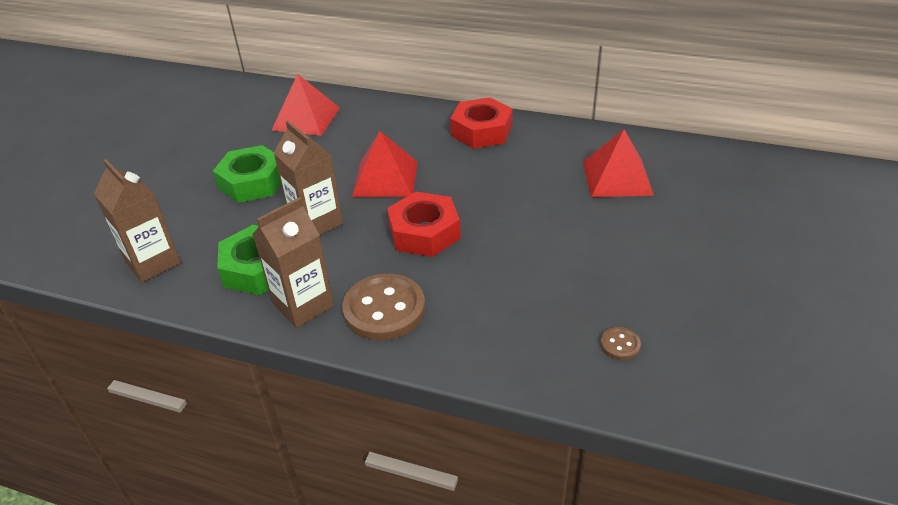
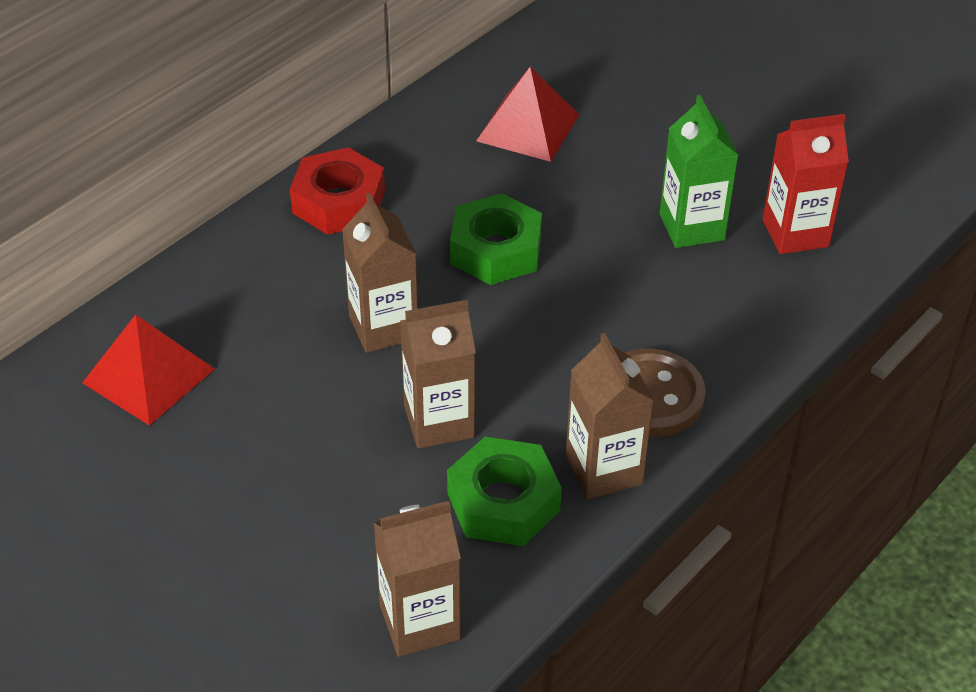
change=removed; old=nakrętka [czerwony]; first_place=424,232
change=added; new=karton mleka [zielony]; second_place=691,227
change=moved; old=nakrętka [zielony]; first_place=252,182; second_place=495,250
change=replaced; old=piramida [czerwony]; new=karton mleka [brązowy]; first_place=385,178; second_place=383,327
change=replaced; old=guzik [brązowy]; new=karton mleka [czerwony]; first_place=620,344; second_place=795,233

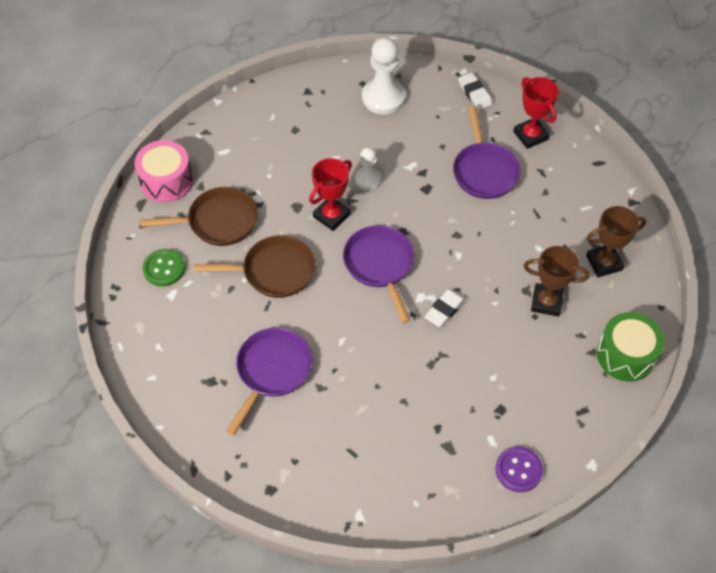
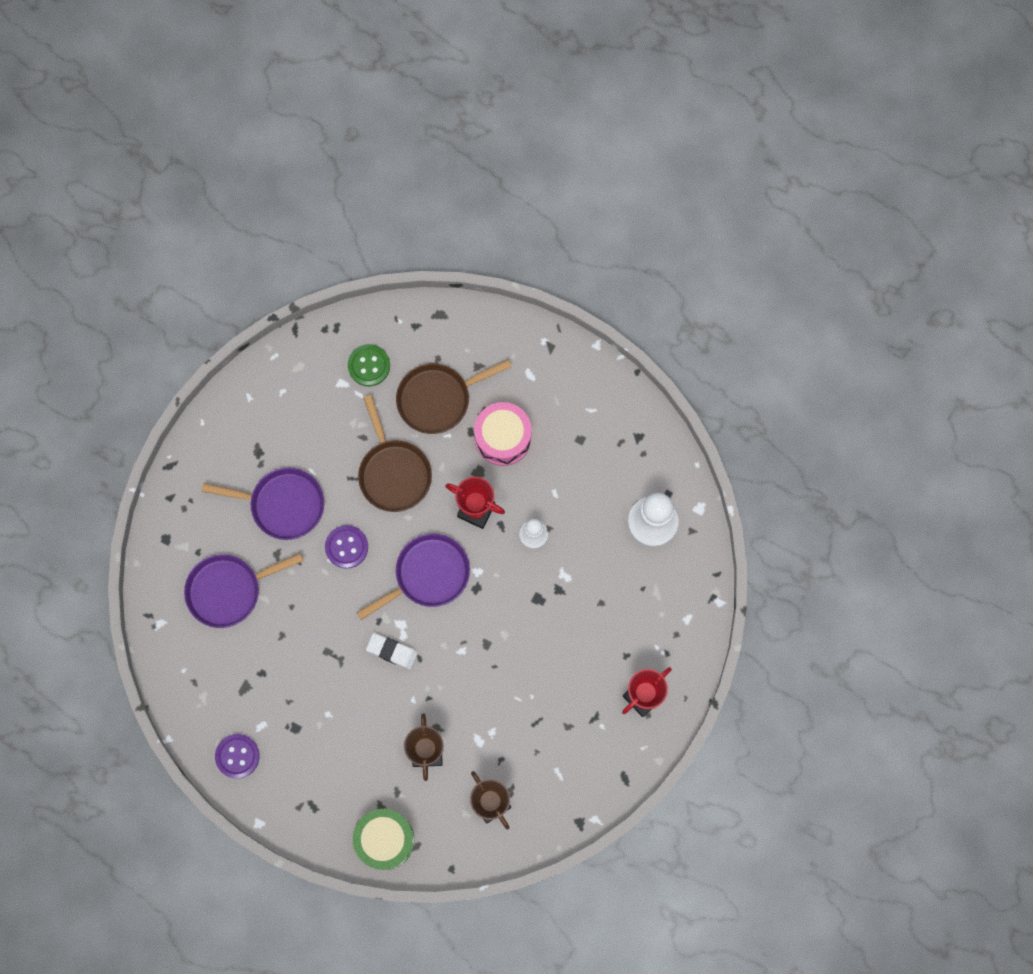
change=removed; old=gumka do mazania [biały]; first_place=474,93
change=added; new=guzik [fioletowy]; second_place=346,547
change=moved; old=bęben [różowy]; first_place=166,181; second_place=503,438
change=moved; old=patelnia [fioletowy]; first_place=484,171; second_place=229,590
change=turned; old=patelnia [brązowy]; first_place=218,221; second_place=438,398; degrees=90

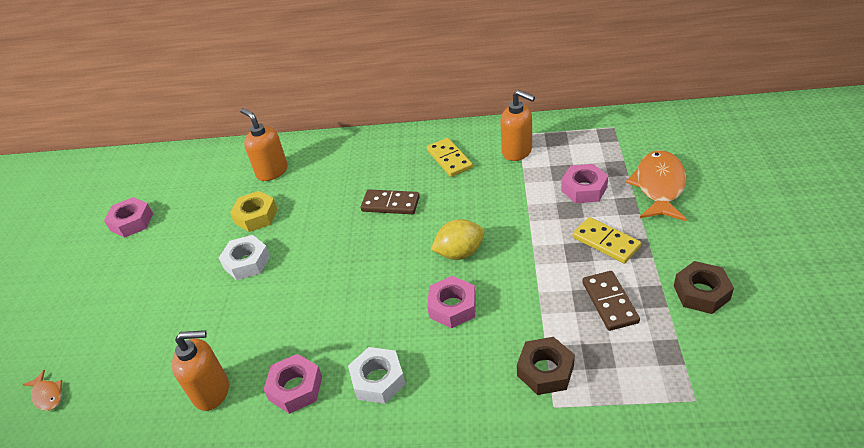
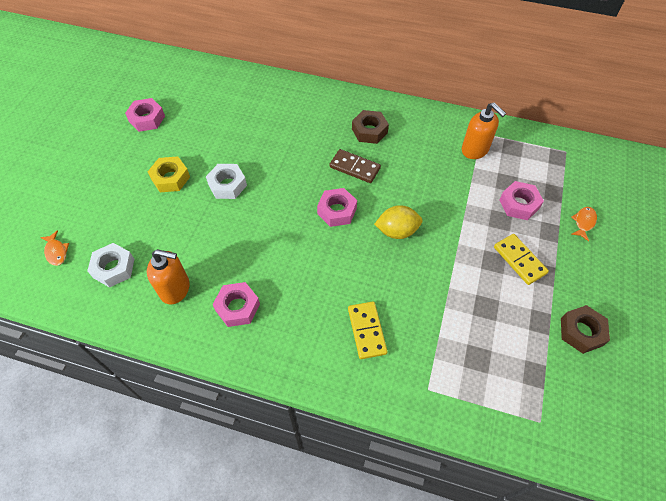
change=removed; old=dozownik mydła [pomarańczowy]; first_place=272,171
change=removed; old=kostka domina [brązowy]; first_place=609,302
change=moved; old=nakrętka [żółty]; first_place=256,216; second_place=170,178
change=moved; old=nakrętka [biały]; first_place=378,380; second_place=114,268
change=moved; old=kostka domina [żółty]; first_place=449,159; second_place=366,331
change=moved; old=nakrętka [różowy]; first_place=452,307; second_place=337,211
change=moved; old=nakrętka [brązowy]; first_place=545,370; second_place=369,131
change=resized; old=ryba [pomarańczowy]; first_place=659,186; second_place=583,222; factor=0.47

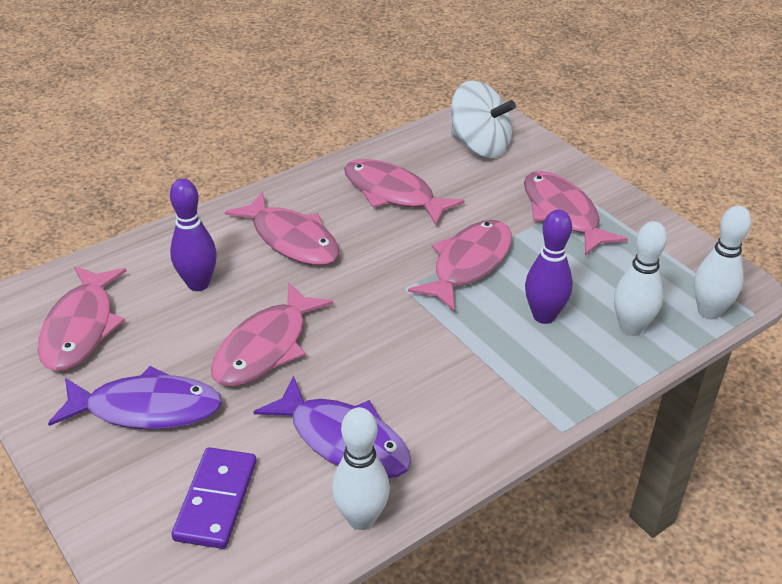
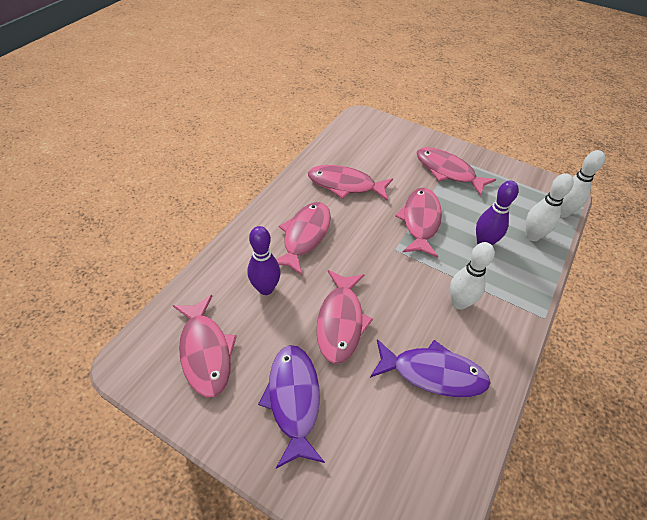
change=removed; old=kostka domina [fioletowy]; first_place=216,500
change=removed; old=bączek [biały]; first_place=479,146
change=moved; old=kręgiel [biały]; first_place=361,518; second_place=459,303
change=turned; old=ryba [fioletowy]; first_place=146,409; second_place=293,400; degrees=-75
change=turned; old=ryba [różowy]; first_place=291,239; second_place=305,236; degrees=-90

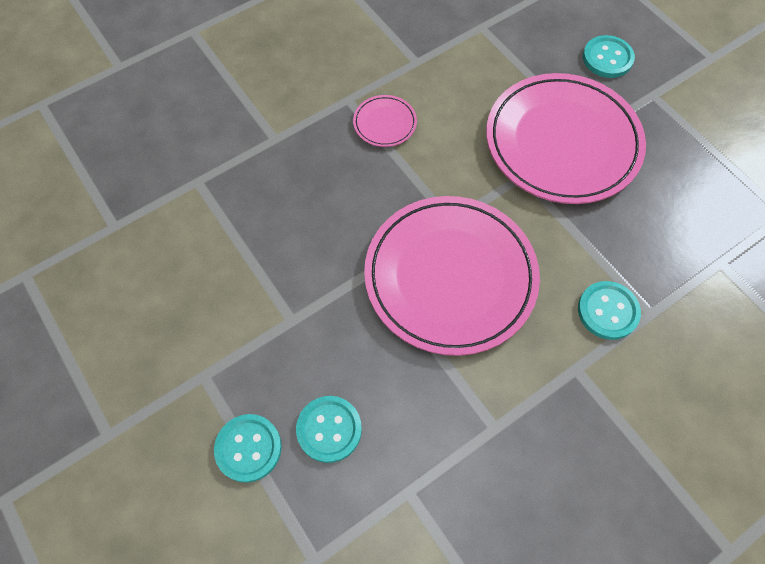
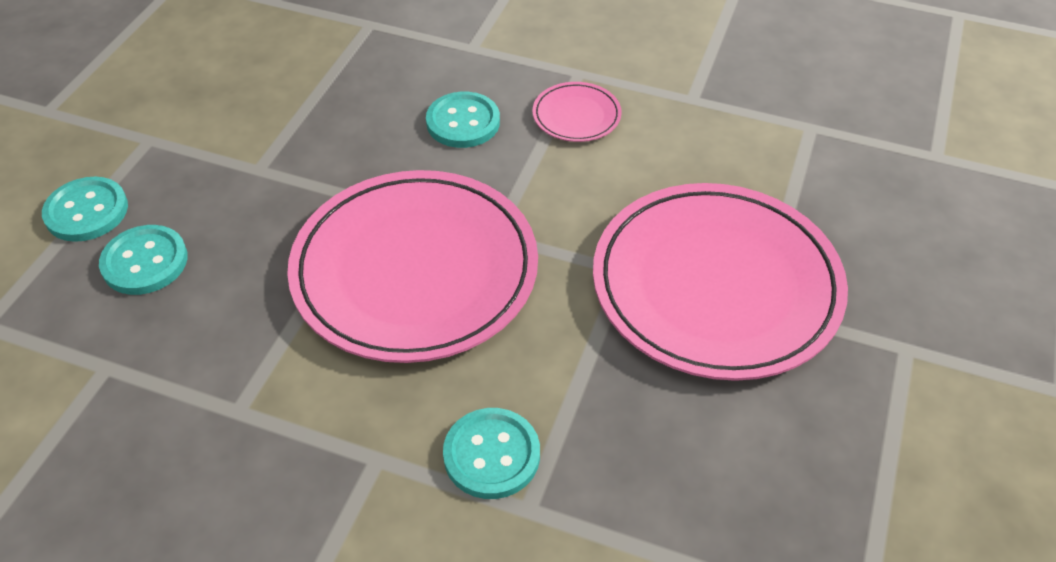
change=moved; old=guzik [turkusowy]; first_place=607,58; second_place=463,122

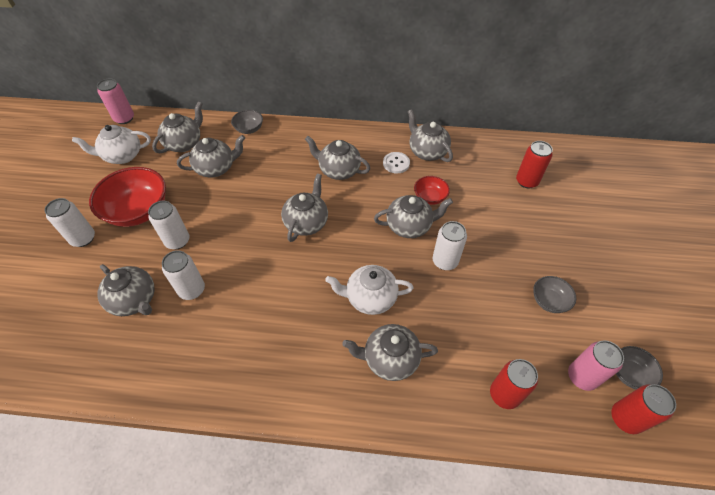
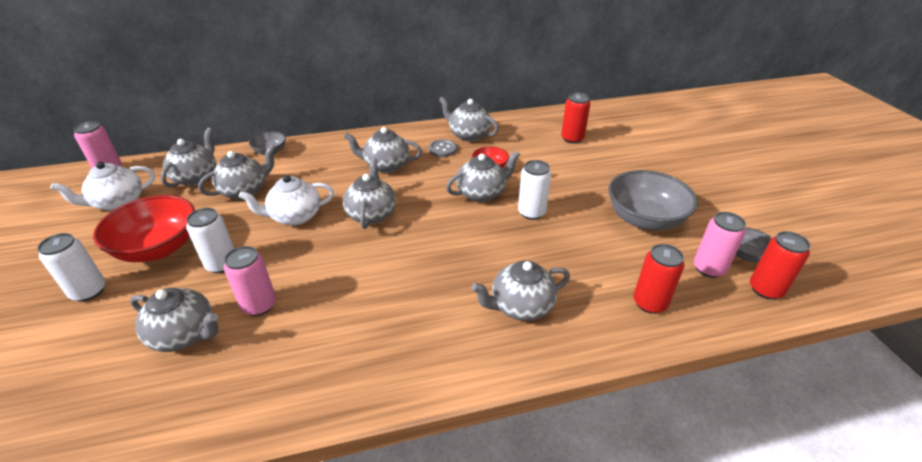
change=moved; old=imbryk [biały]; first_place=370,298; second_place=295,217
change=recoloured; old=puszka [biały]; new=puszka [różowy]; first_place=192,290; second_place=259,305
change=recoloured; old=guzik [biały]; new=guzik [szary]; first_place=396,163; second_place=442,149
change=resized; old=miska [szary]; first_place=549,301; second_place=644,219; factor=1.98

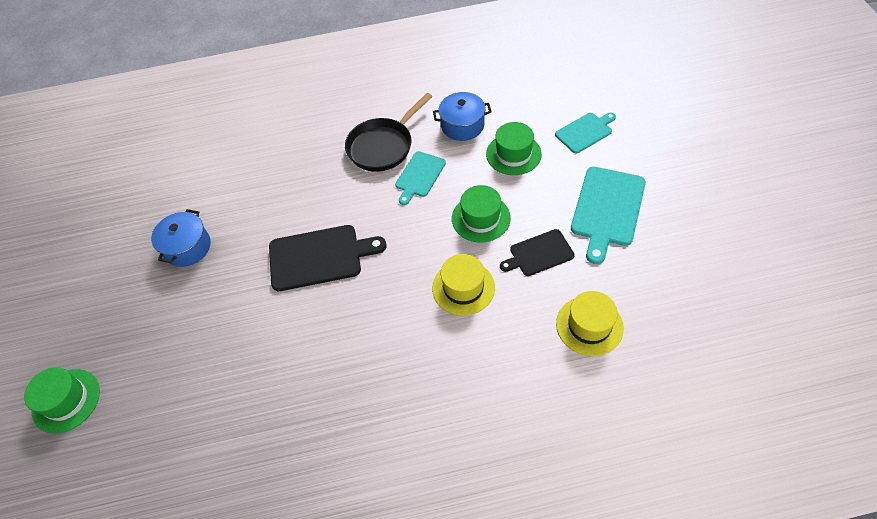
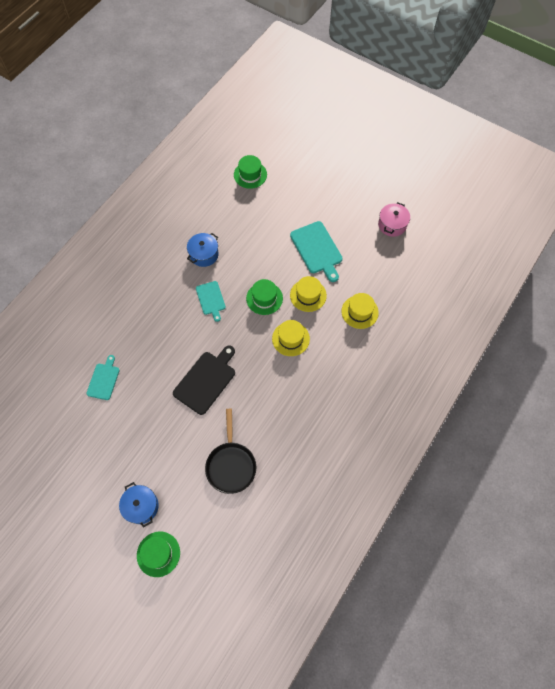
change=added; new=garnek [różowy]; second_place=392,225
change=moved; old=garnek [niebieski]; first_place=187,247; second_place=141,506
change=moved; old=patelnia [czarny]; first_place=383,146; second_place=231,465
change=moved; old=kapelusz [zielony]; first_place=513,154; second_place=250,175
change=moved; old=deska do krojenia [turkusowy]; first_place=585,132; second_place=103,380
change=replaced; old=deska do krojenia [czarny]; new=kapelusz [żółty]; first_place=539,254; second_place=308,295

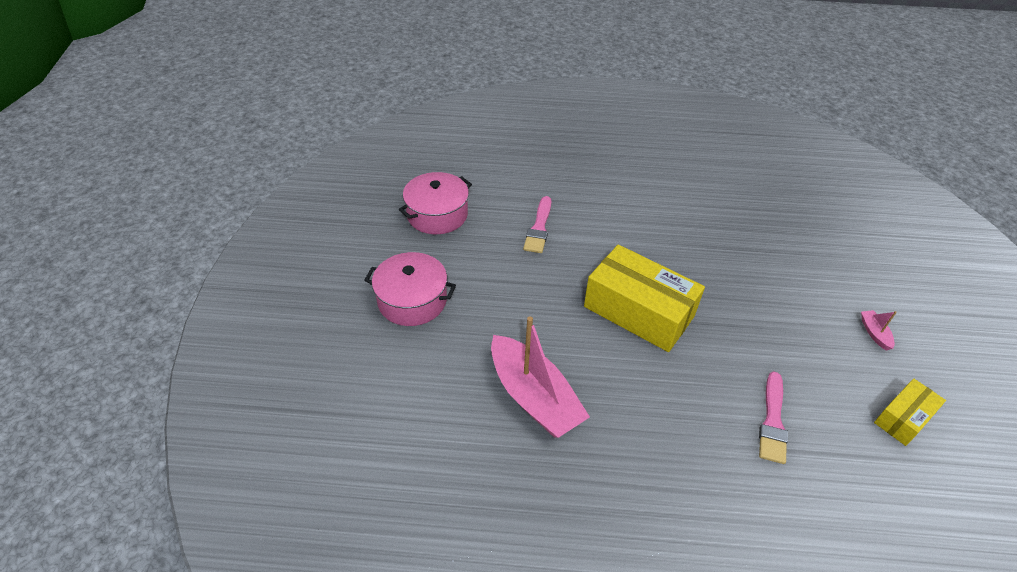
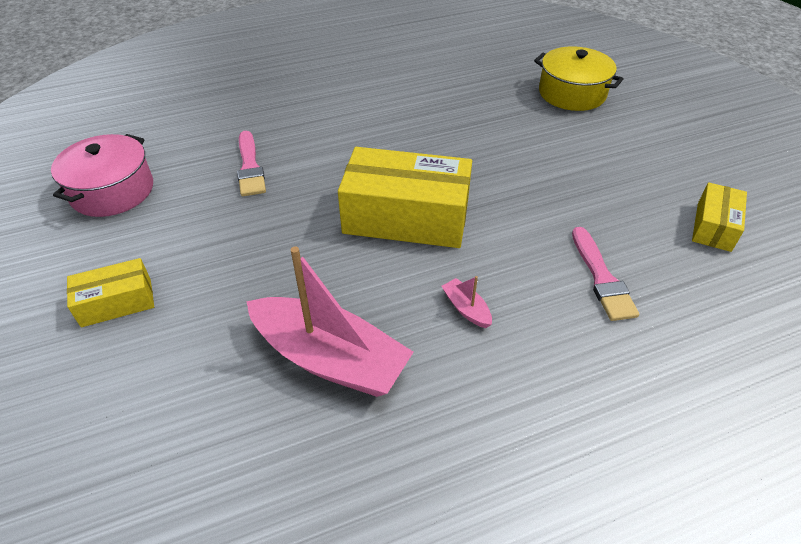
change=added; new=garnek [żółty]; second_place=572,93
change=moved; old=łódka [różowy]; first_place=874,333; second_place=466,309
change=replaced; old=garnek [różowy]; new=pudełko [żółty]; first_place=412,300; second_place=117,302

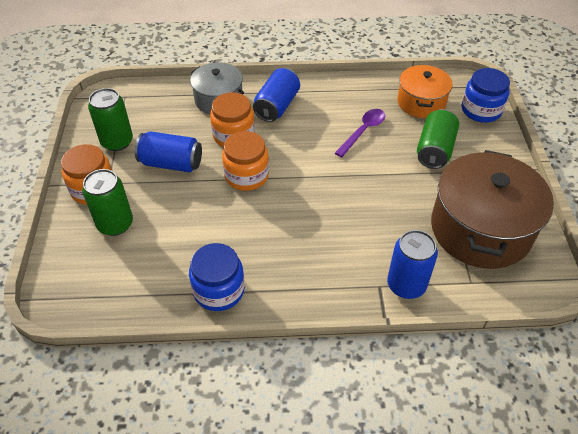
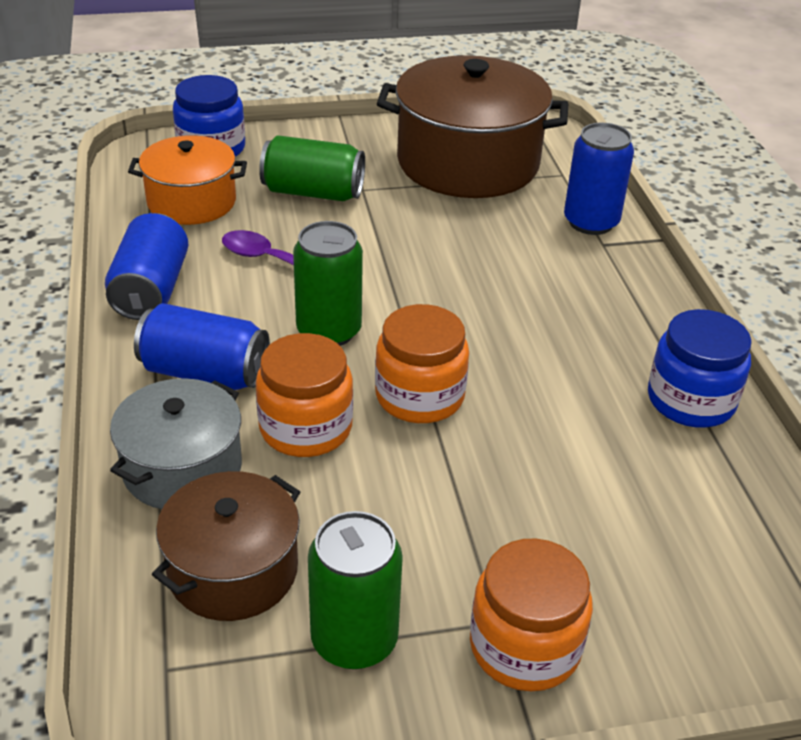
change=added; new=garnek [brązowy]; second_place=233,570
change=moved; old=puszka [zielony]; first_place=115,224; second_place=329,331
change=moved; old=puszka [niebieski]; first_place=171,163; second_place=151,290

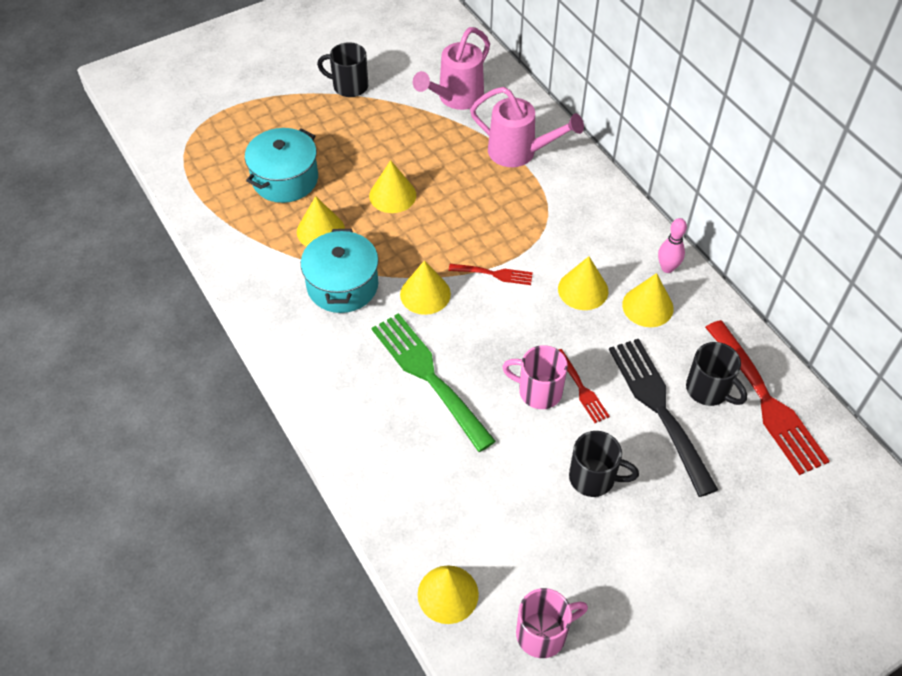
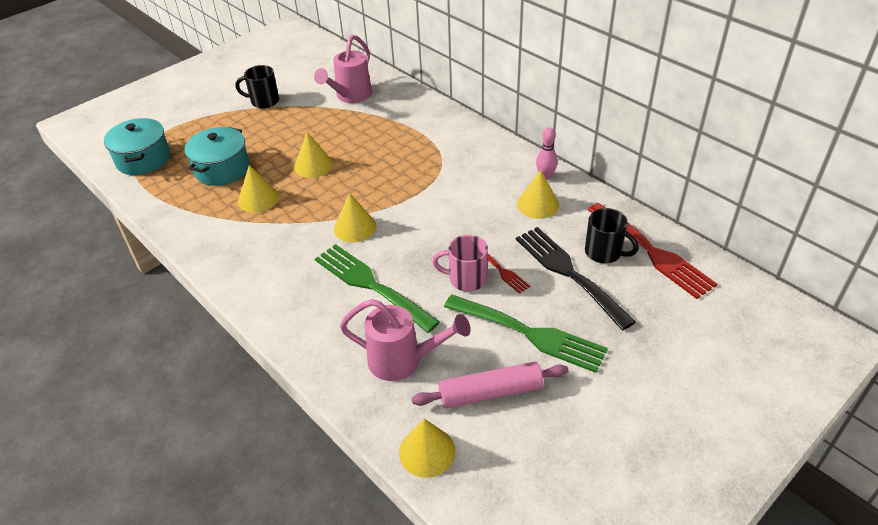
change=removed; old=widelec [czerwony]; first_place=494,274
change=removed; old=kubek [różowy]; first_place=543,633
change=removed; old=stożek [żółty]; first_place=583,290
change=added; new=wałek do ciasta [różowy]; second_place=490,393
change=moved; old=garnek [turkusowy]; first_place=342,285; second_place=143,159
change=moved; old=konewka [różowy]; first_place=519,152; second_place=402,360
change=replaced; old=kubek [czarny]; new=widelec [zielony]; first_place=593,478; second_place=530,334

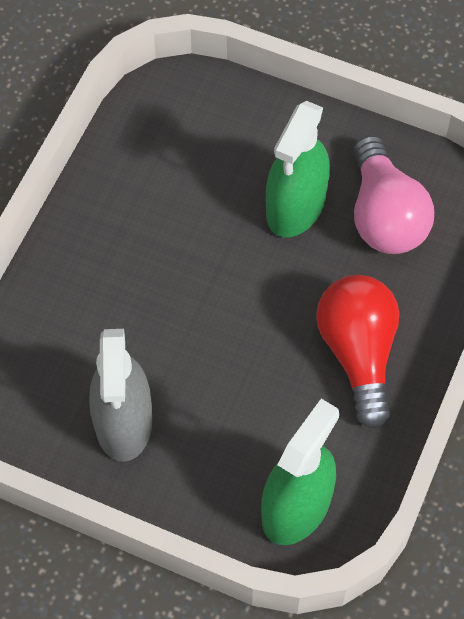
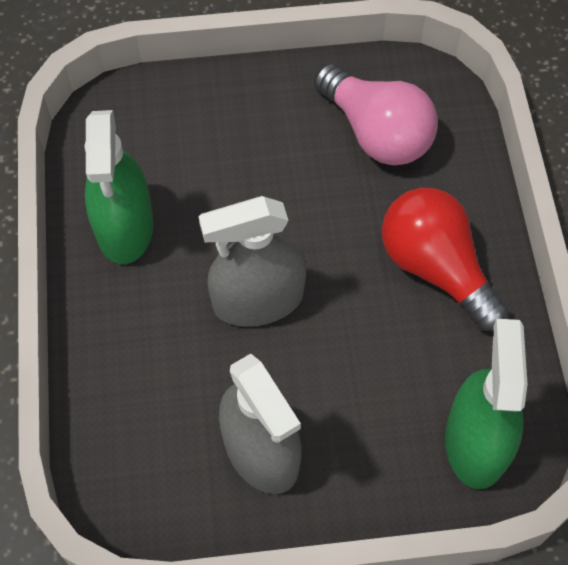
change=added; new=spryskiwacz [szary]; second_place=258,300
change=moved; old=spryskiwacz [zielony]; first_place=296,206; second_place=125,227

